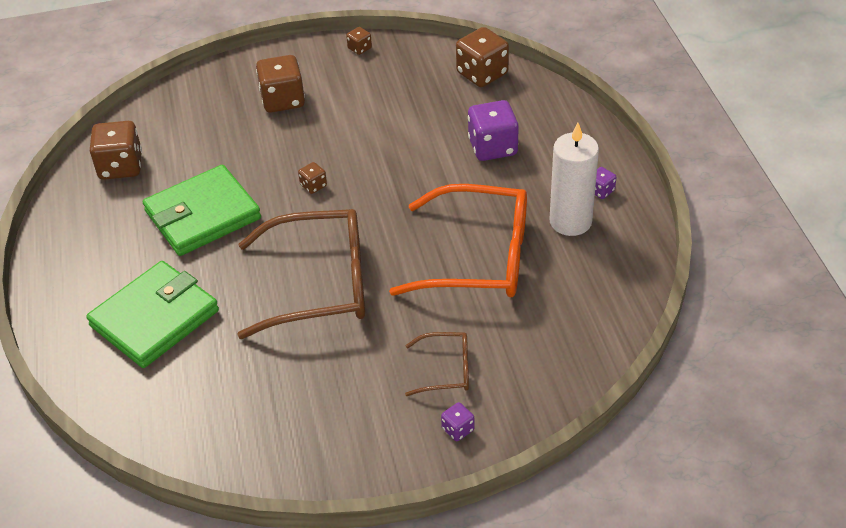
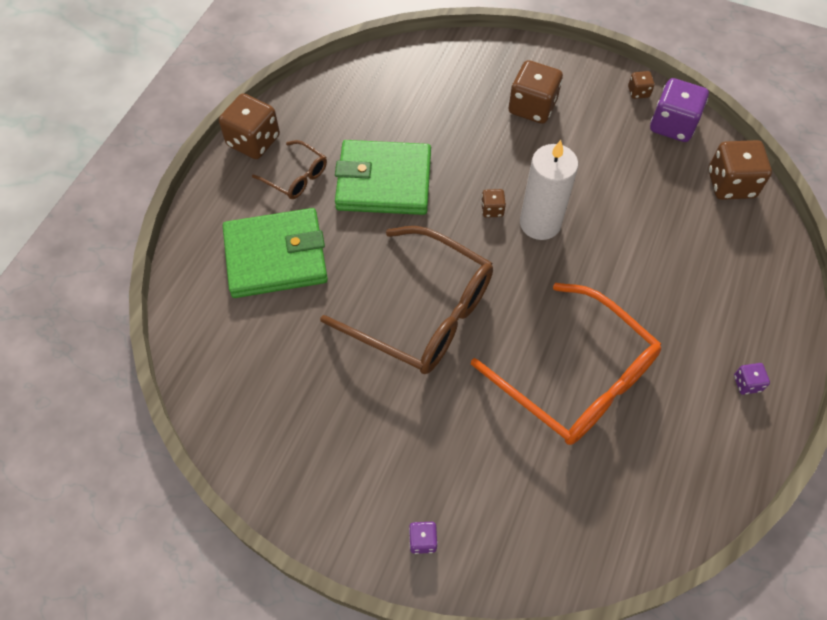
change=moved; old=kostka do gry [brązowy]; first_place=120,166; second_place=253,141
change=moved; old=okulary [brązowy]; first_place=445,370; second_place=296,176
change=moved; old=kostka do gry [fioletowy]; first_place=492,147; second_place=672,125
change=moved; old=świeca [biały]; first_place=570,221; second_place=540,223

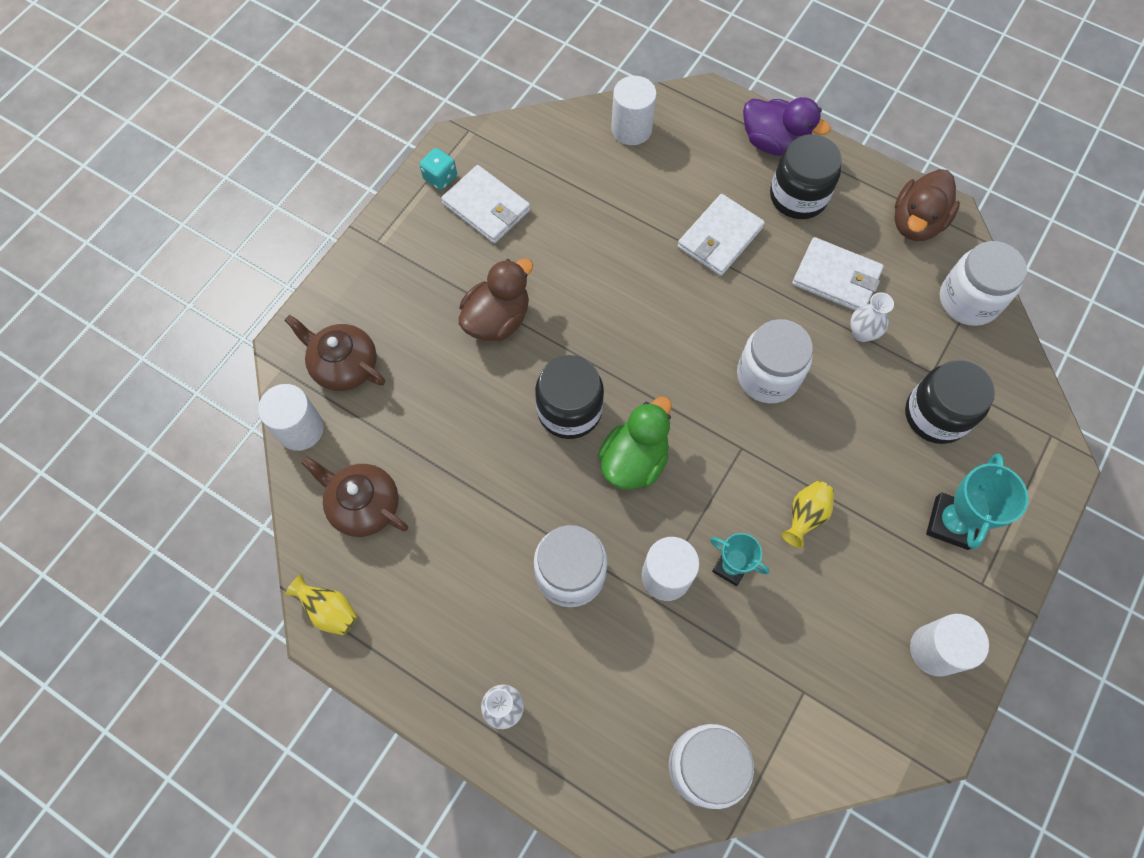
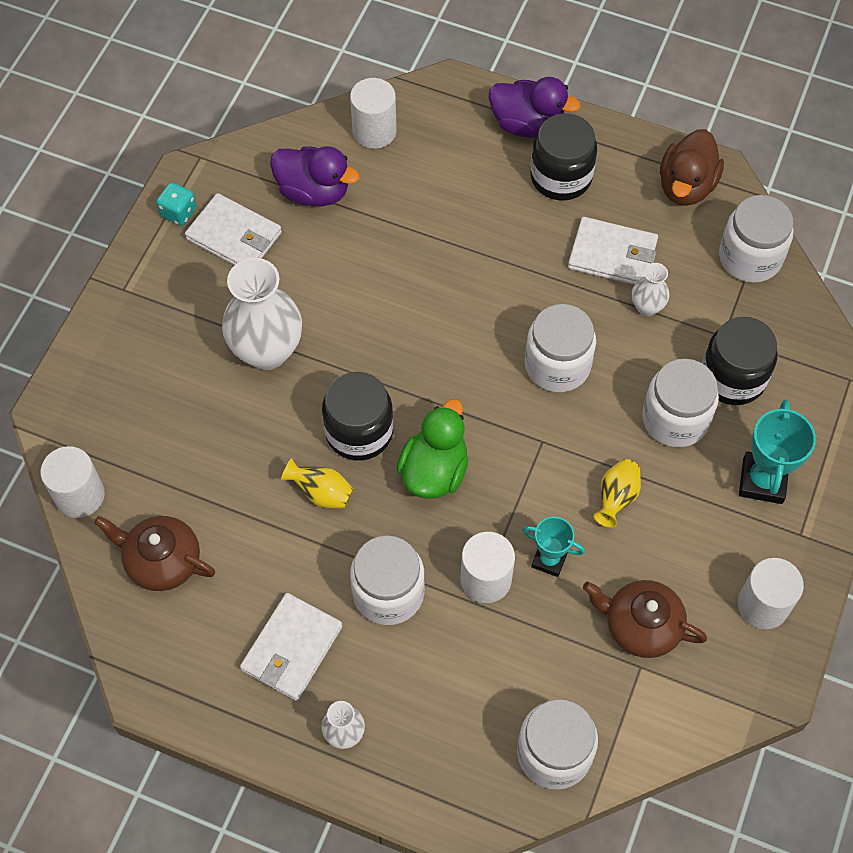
change=added; new=kaczka [fioletowy]; second_place=314,192
change=added; new=słoik [biały]; second_place=675,419
change=moved; old=imbryk [brązowy]; first_place=344,365; second_place=641,625
change=moved; old=wazon [żółty]; first_place=329,610; second_place=321,493
change=moved; old=portfel [biały]; first_place=720,238; second_place=292,648
change=replaced; old=kaczka [brązowy]; new=wazon [biały]; first_place=497,319; second_place=267,351

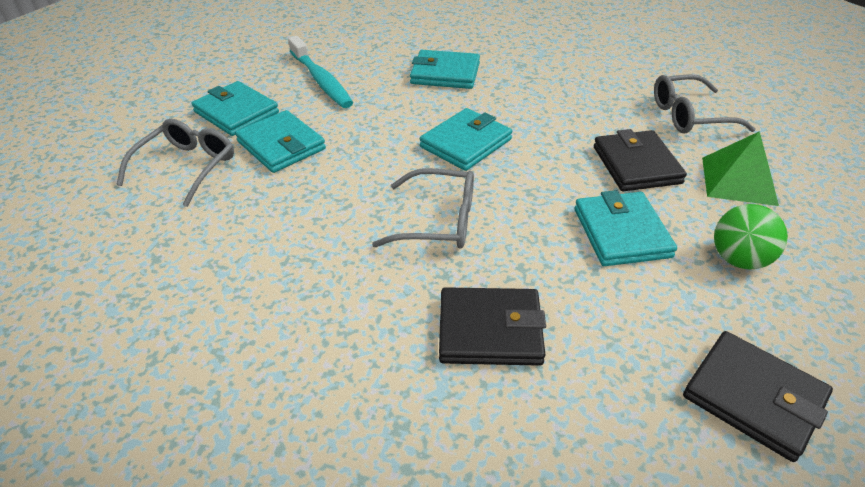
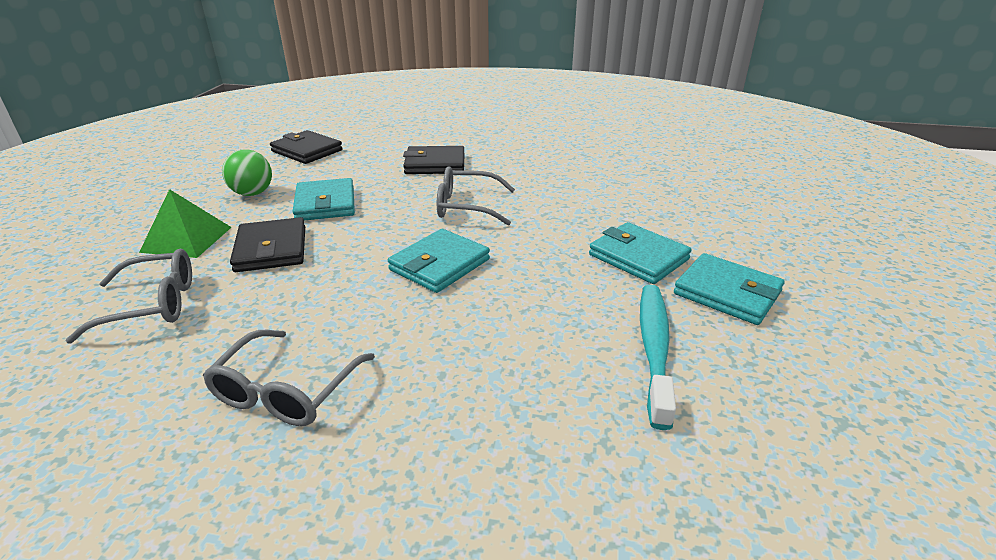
change=removed; old=portfel [turkusowy]; first_place=445,73
change=moved; old=okulary [szary]; first_place=187,167; second_place=287,391
change=turned; old=szczoteczka do zębów [turkusowy]; first_place=321,80; second_place=654,348; degrees=45

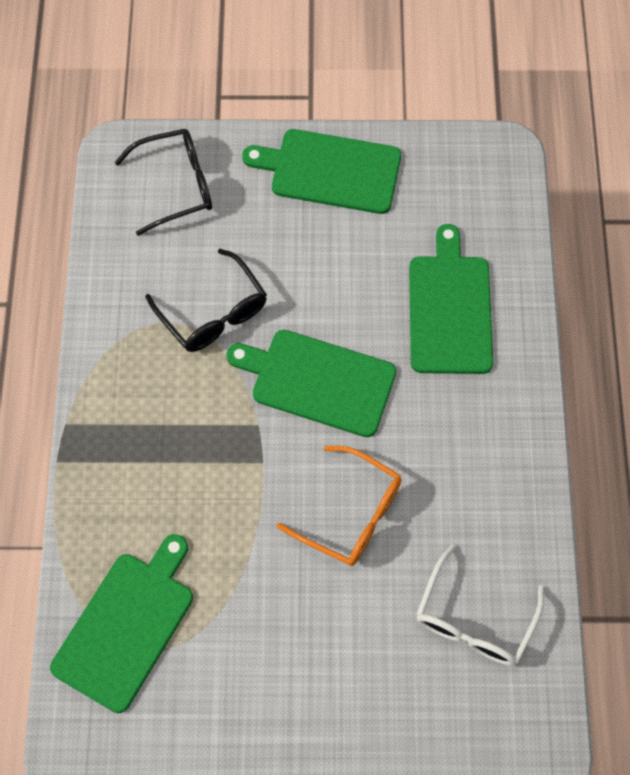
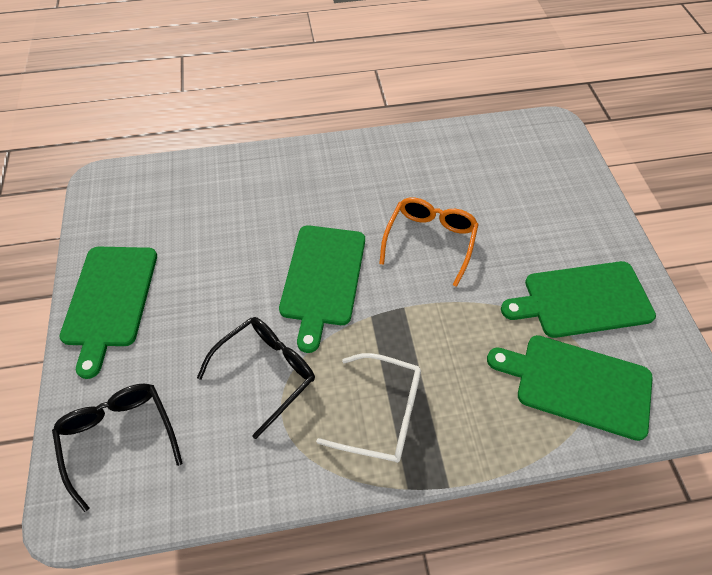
change=moved; old=deska do krojenia [zielony]; first_place=450,309; second_place=582,299
change=moved; old=okulary [biały]; first_place=473,620; second_place=383,414

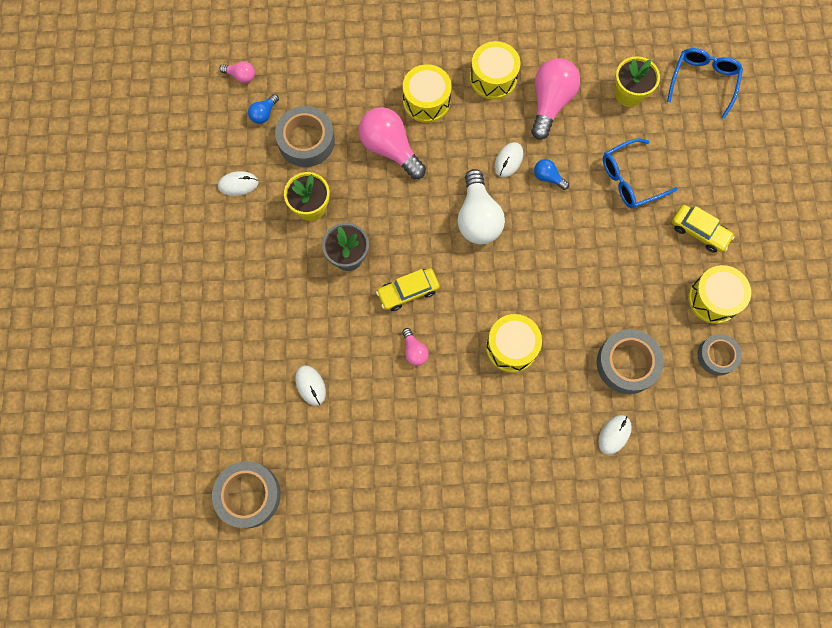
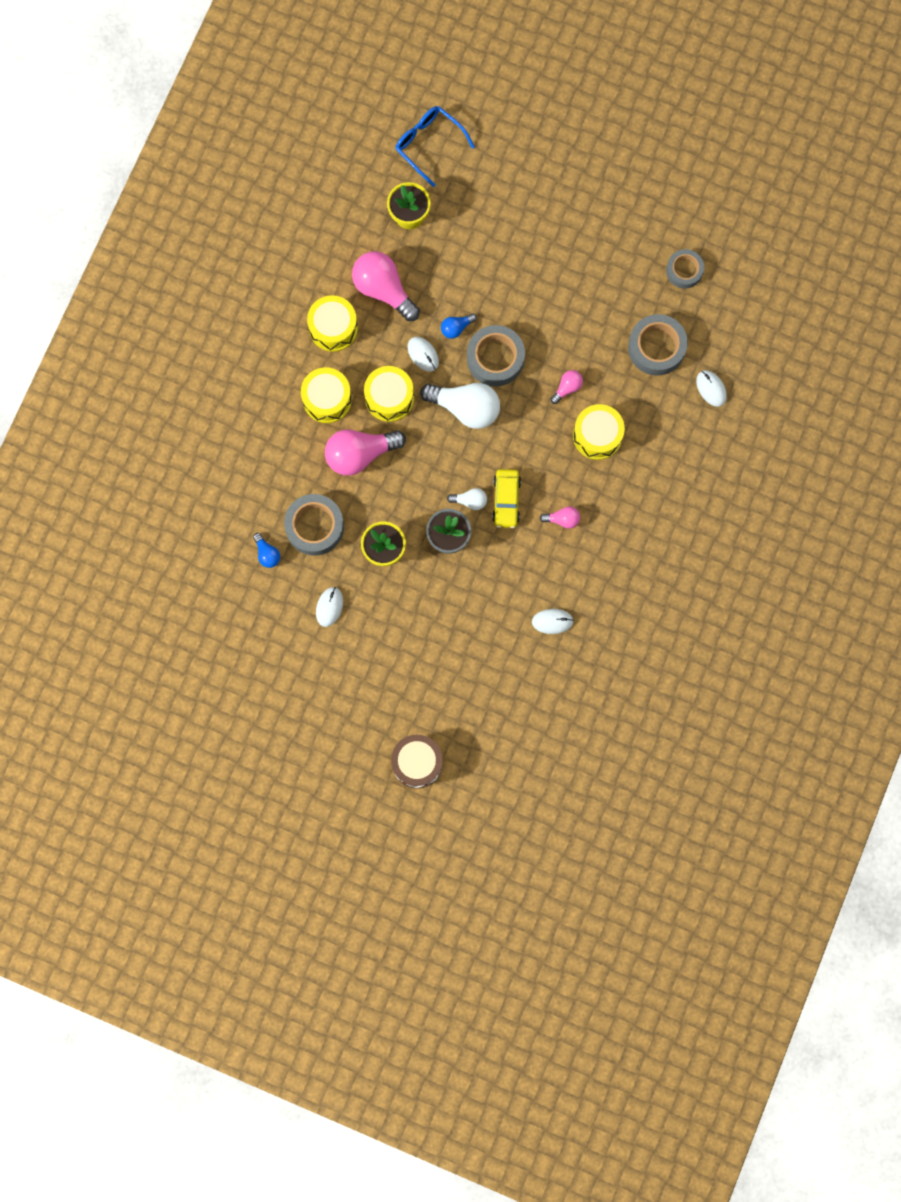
change=removed; old=okulary [niebieski]; first_place=630,179
change=removed; old=samochód [żółty]; first_place=699,231
change=added; new=bęben [brązowy]; second_place=417,763
change=added; new=żarówka [biały]; second_place=470,501
change=moved; old=taśma klejąca [szary]; first_place=248,495; second_place=495,358
change=moved; old=żarówka [różowy]; first_place=241,76; second_place=567,388
change=moved; old=bęben [żółty]; first_place=713,299; second_place=389,398

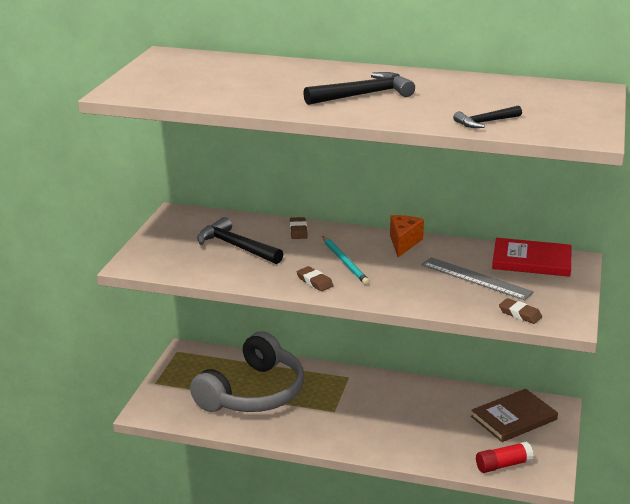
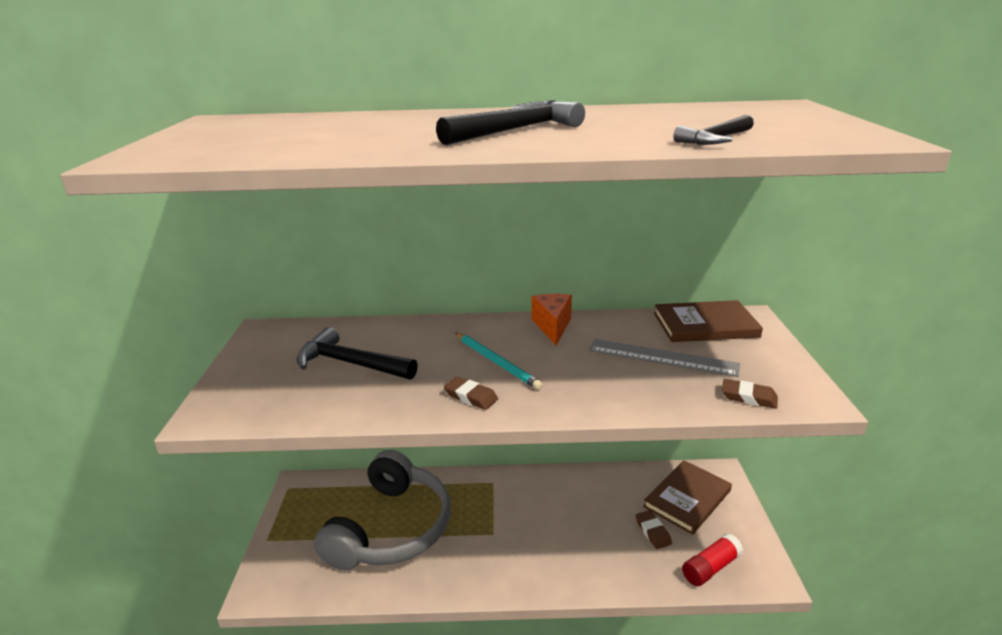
change=moved; old=gumka do mazania [brązowy]; first_place=298,231; second_place=653,532
change=recoloured; old=książka [czerwony]; new=książka [brązowy]; first_place=531,260; second_place=705,325

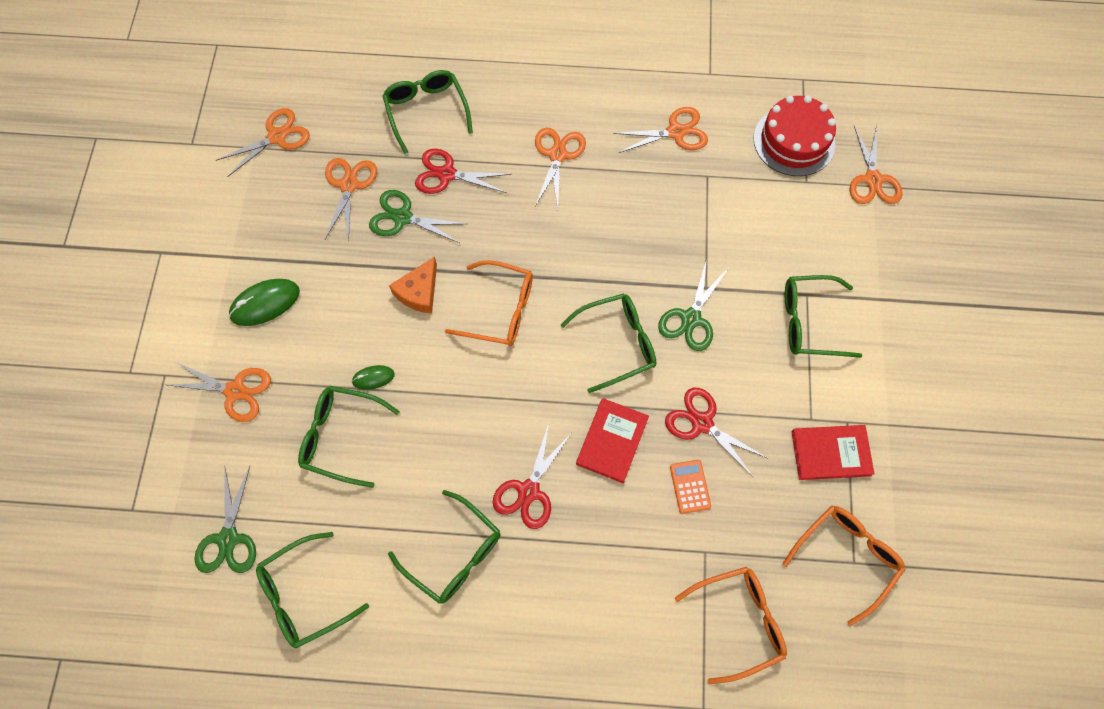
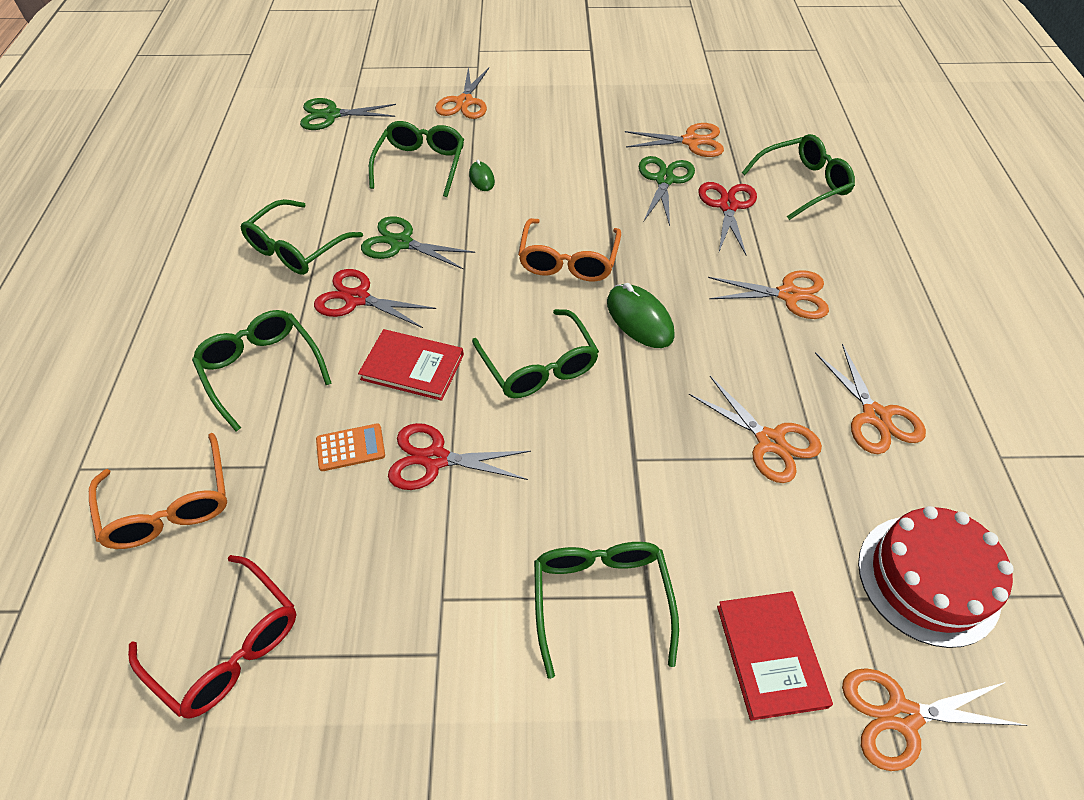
change=removed; old=ser [pomarańczowy]; first_place=419,292
change=moved; old=nożyczki [pomarańczowy]; first_place=277,137; second_place=770,441
change=moved; old=myszka [zielony]; first_place=265,303; second_place=639,319
change=moved; old=okulary [zielony]; first_place=304,595; second_place=262,369
change=moved; old=nożyczki [zielony]; first_place=691,319; second_place=401,243
change=moved; old=książka [czerwony]; first_place=831,453; second_place=770,655
change=recoloured; old=okulary [pomarańczowy]; new=okulary [czerwony]; first_place=846,557; second_place=228,646
change=turned; old=nożyczki [czerwony]; first_place=702,423; second_place=435,459; degrees=-120

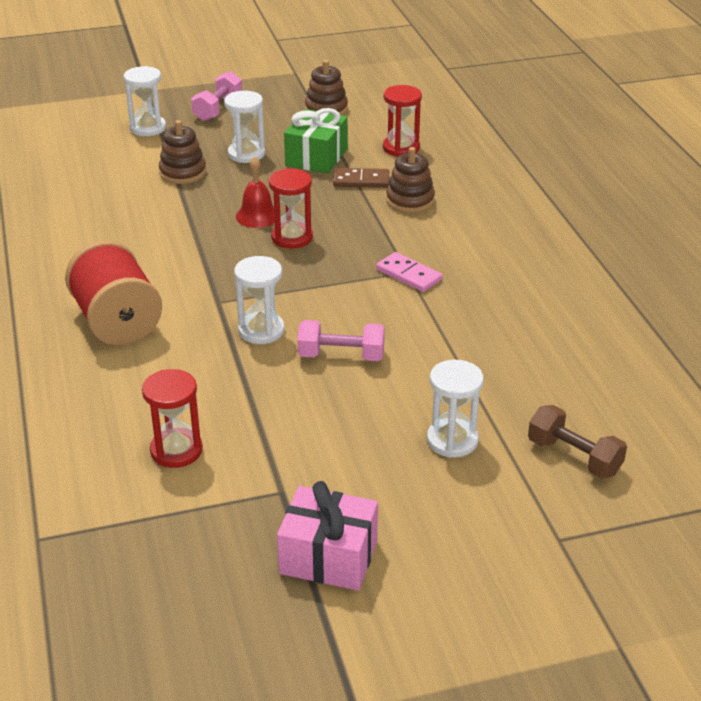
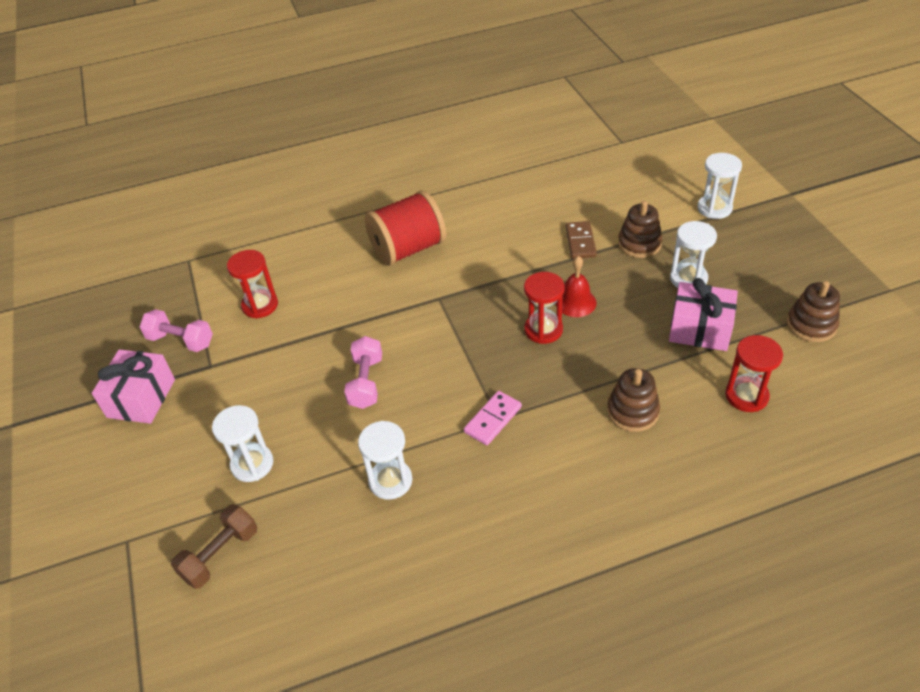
change=moved; old=hantel [różowy]; first_place=218,109; second_place=181,341
change=moved; old=klepsydra [biały]; first_place=261,330; second_place=390,481
change=moved; old=kostka domina [brązowy]; first_place=361,180; second_place=580,242
change=recoloured; old=prezent [zielony]; new=prezent [różowy]; first_place=316,157; second_place=700,329

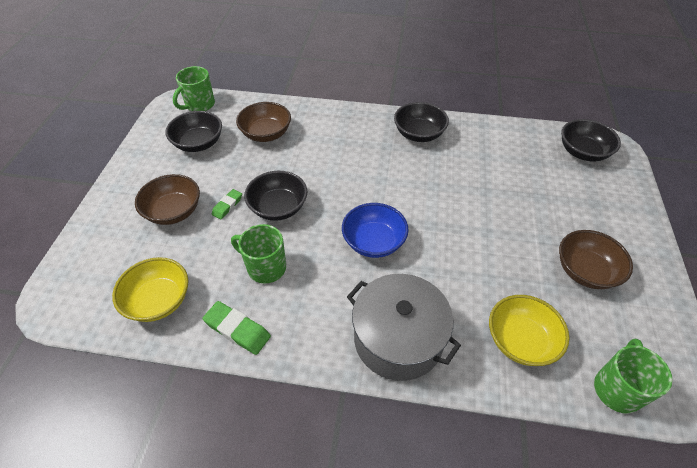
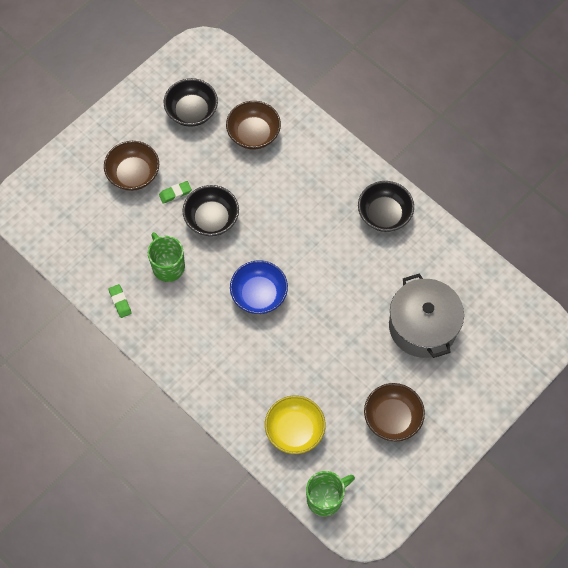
change=removed; old=miska [żółty]; first_place=159,301
change=removed; old=kubek [zielony]; first_place=199,105
change=removed; old=miska [czarny]; first_place=582,152
change=moved; old=garnek [szary]; first_place=398,339; second_place=422,326
change=resized; old=gumka do mazania [zielony]; first_place=237,330; second_place=120,302; factor=0.64

